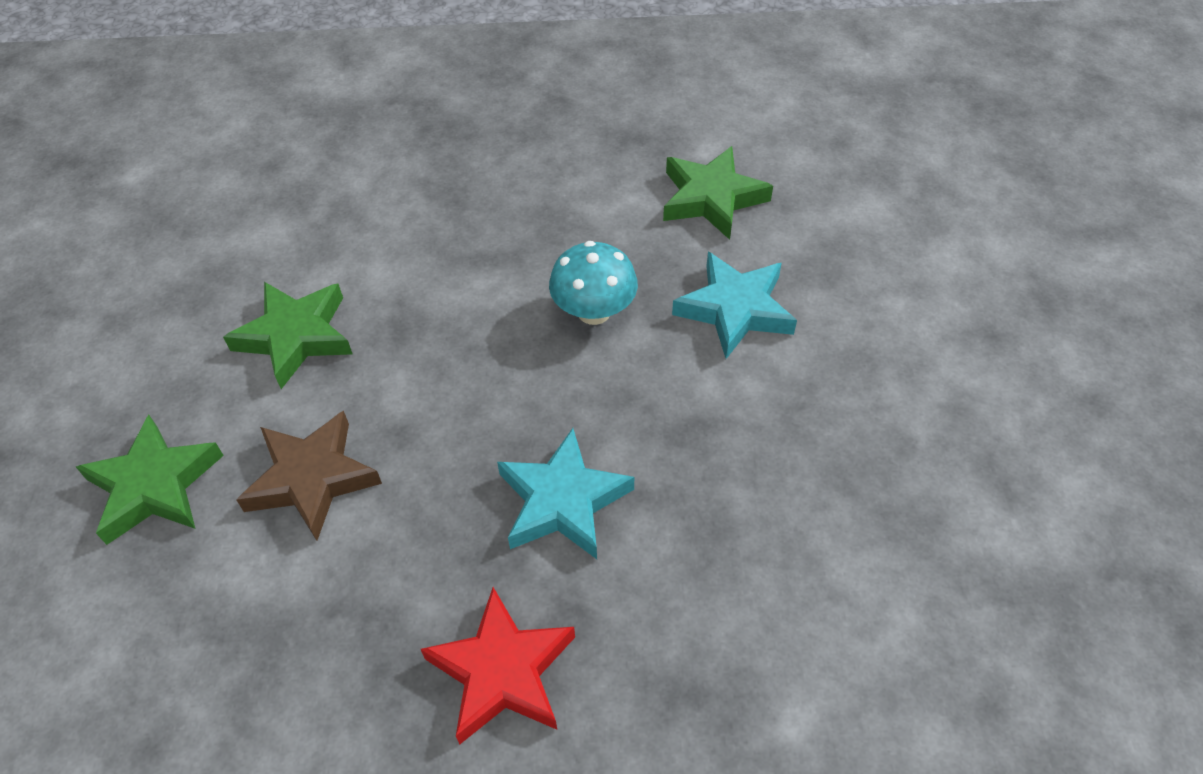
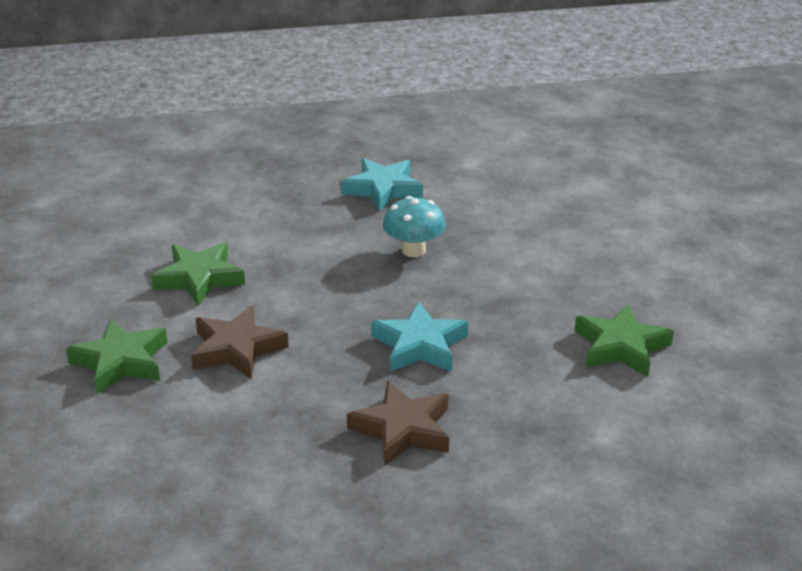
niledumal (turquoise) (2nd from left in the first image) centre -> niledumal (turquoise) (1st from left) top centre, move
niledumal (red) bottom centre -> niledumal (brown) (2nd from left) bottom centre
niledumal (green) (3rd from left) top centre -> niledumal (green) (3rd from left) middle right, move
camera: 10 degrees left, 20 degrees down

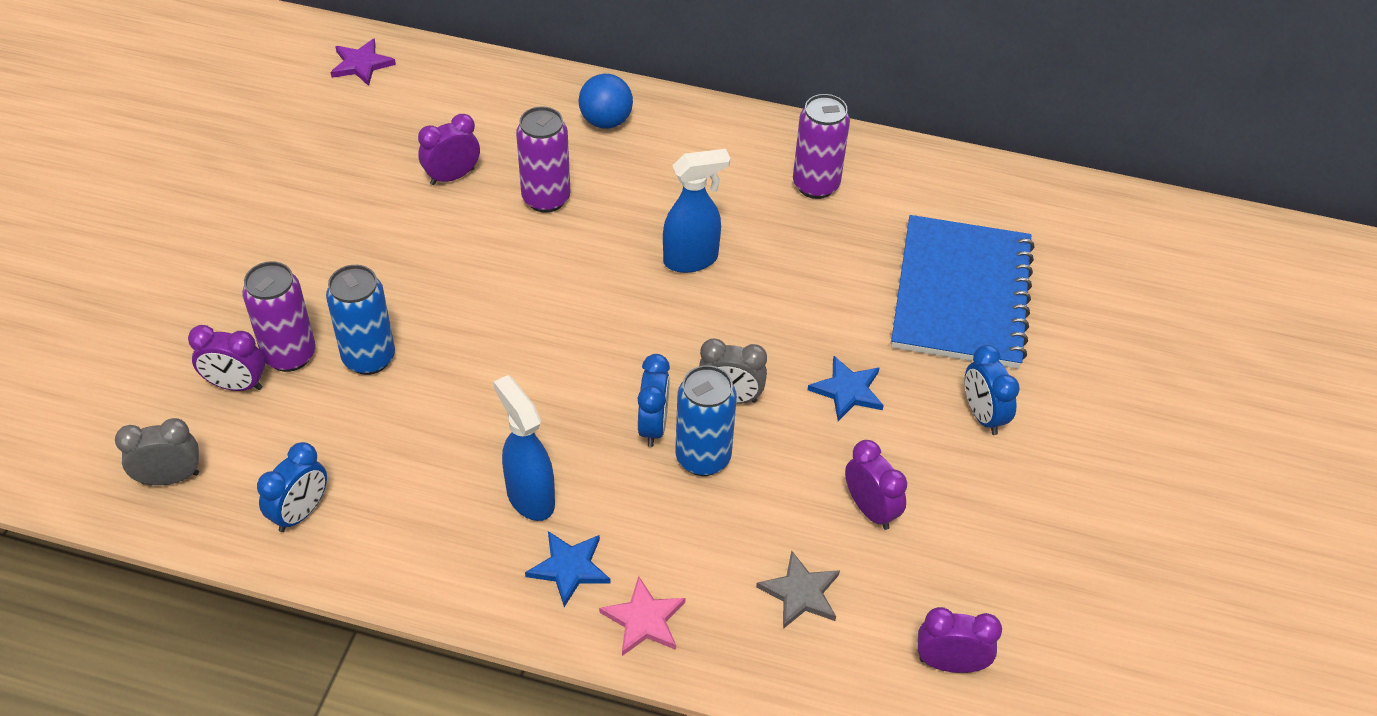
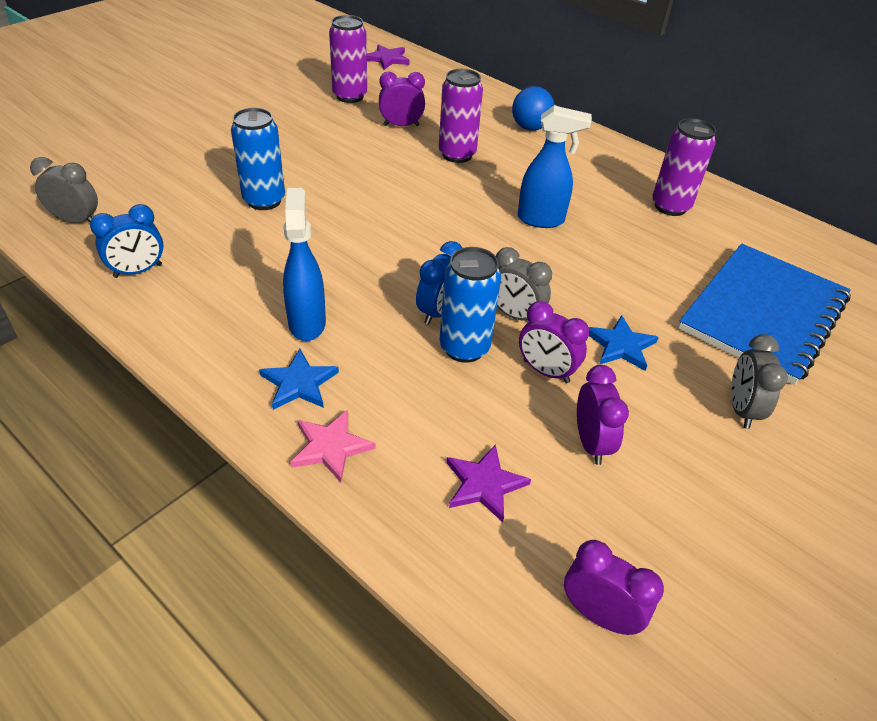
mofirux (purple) (1st from left) middle left -> mofirux (purple) (1st from left) top centre, move
niledumal (grey) bottom centre -> niledumal (purple) (2nd from left) bottom centre
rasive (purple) (1st from left in the first image) middle left -> rasive (purple) (2nd from left) centre, move
rasive (blue) (3rd from left) middle right -> rasive (grey) (3rd from left) middle right
camera: 25 degrees right, 5 degrees down

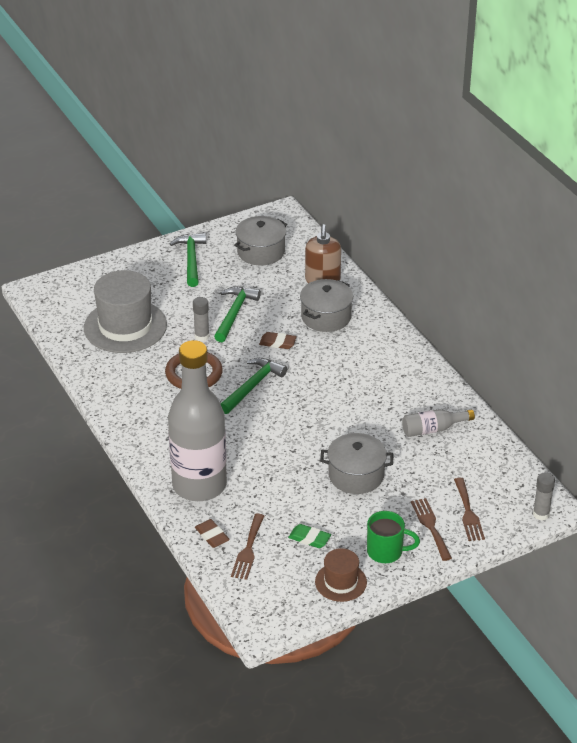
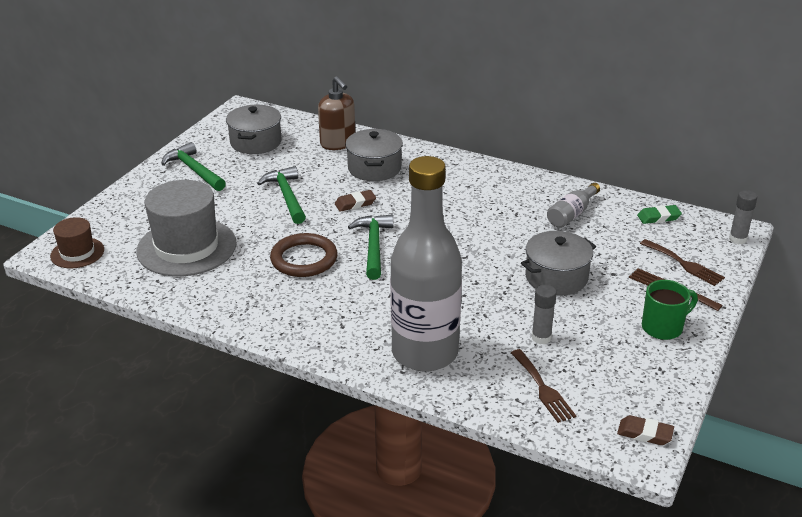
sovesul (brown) bottom centre -> sovesul (brown) middle left, move
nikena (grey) (1st from left) centre -> nikena (grey) (1st from left) middle right, move
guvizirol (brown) (1st from left in the first image) bottom centre -> guvizirol (brown) (2nd from left) bottom right, move
guvizirol (green) bottom centre -> guvizirol (green) middle right, move
camera: 35 degrees left, 5 degrees down

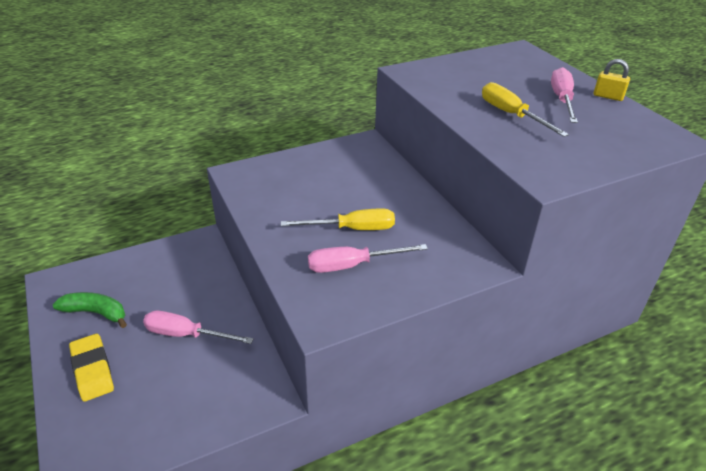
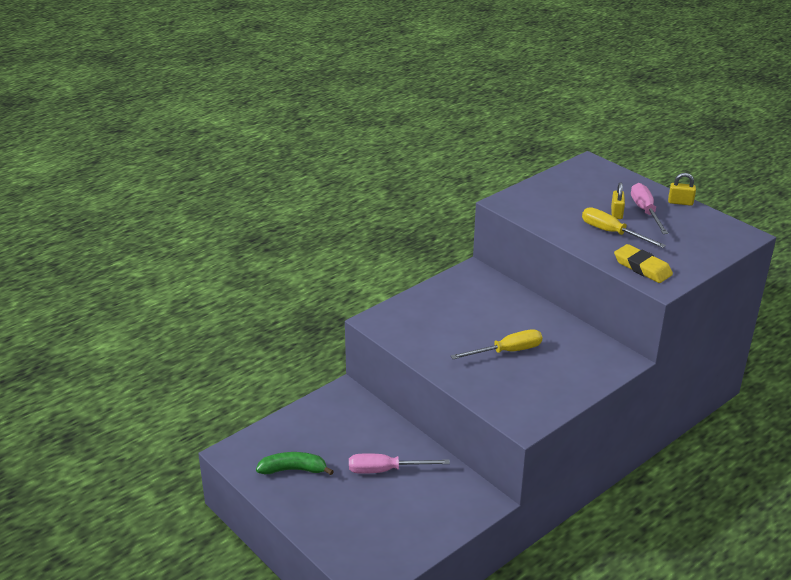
none -> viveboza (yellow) (1st from left) middle right
guvizirol (yellow) bottom left -> guvizirol (yellow) middle right, move
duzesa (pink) (2nd from left) centre -> none
camera: 15 degrees left, 5 degrees down

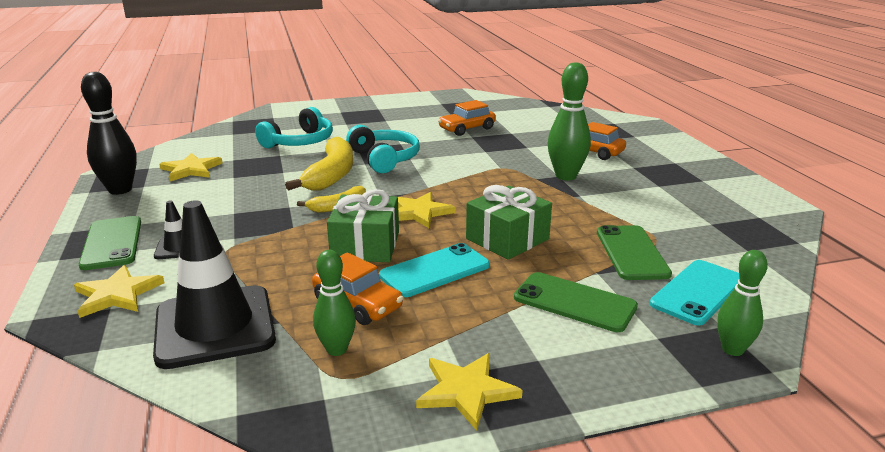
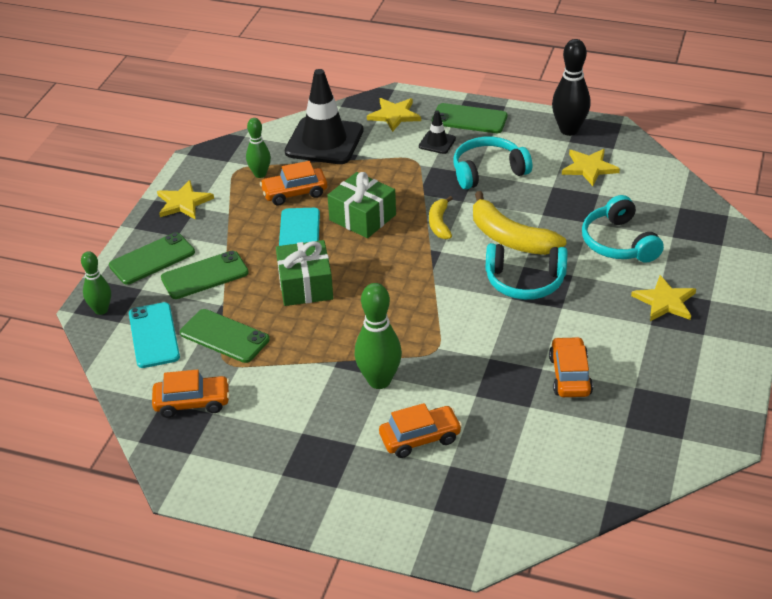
none -> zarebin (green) (1st from left) middle left
none -> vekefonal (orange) (1st from left) middle left
none -> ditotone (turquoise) (1st from left) top centre
niledumal (yellow) (3rd from left in the first image) centre -> niledumal (yellow) (4th from left) middle right, move
camera: 125 degrees right, 15 degrees up

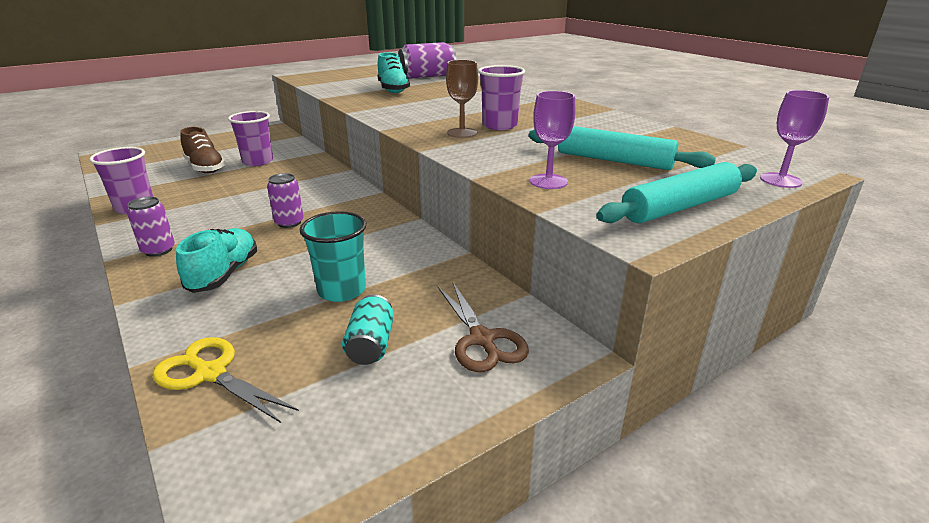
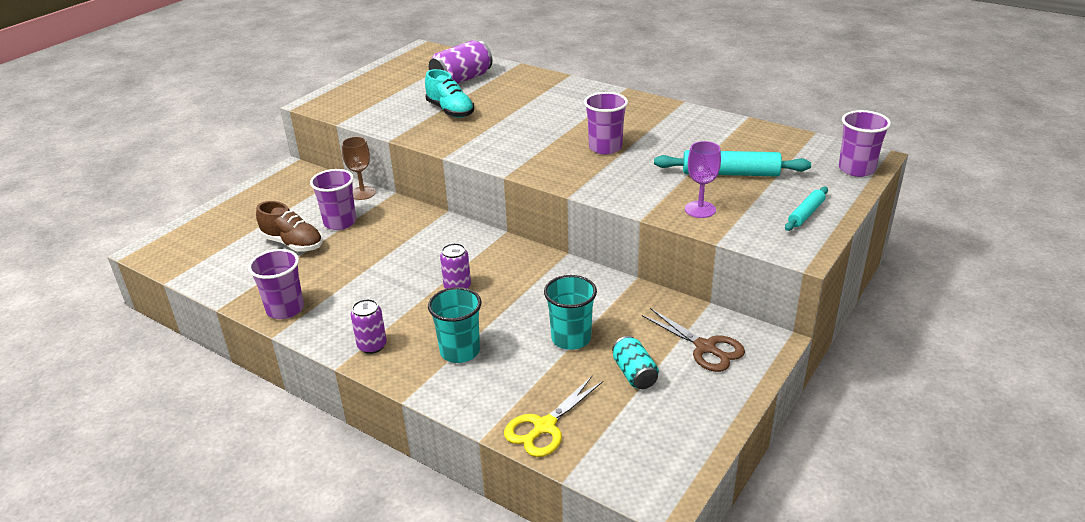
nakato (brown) top centre -> nakato (brown) top left, move
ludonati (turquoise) (1st from left) middle left -> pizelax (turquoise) (1st from left) centre
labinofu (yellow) bottom left -> labinofu (yellow) bottom centre, 60 degrees counterclockwise
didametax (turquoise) (2nd from left) middle right, x0.57
nakato (purple) (2nd from left) top right -> pizelax (purple) (4th from left) top right
camera: 20 degrees left, 5 degrees up

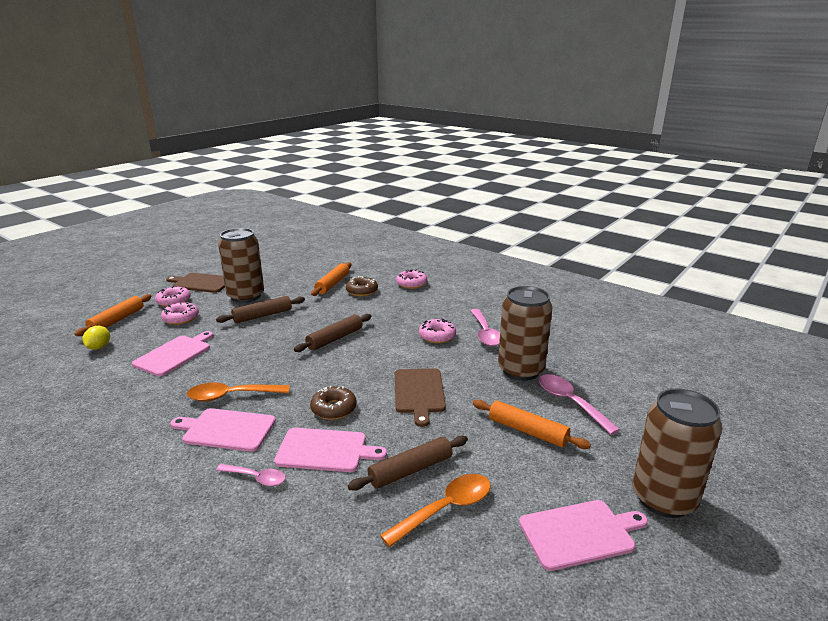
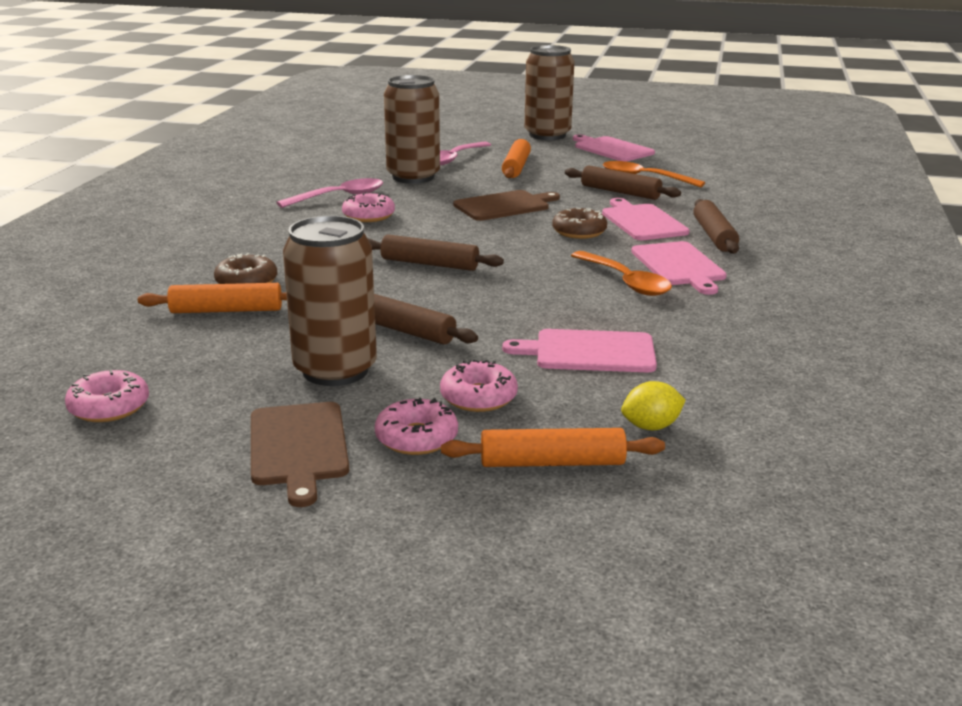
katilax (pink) (3rd from left in the first image) centre -> katilax (pink) (1st from left) middle left, move
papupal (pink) (1st from left) bottom left -> didametax (brown) (4th from left) top right
camera: 115 degrees left, 0 degrees up

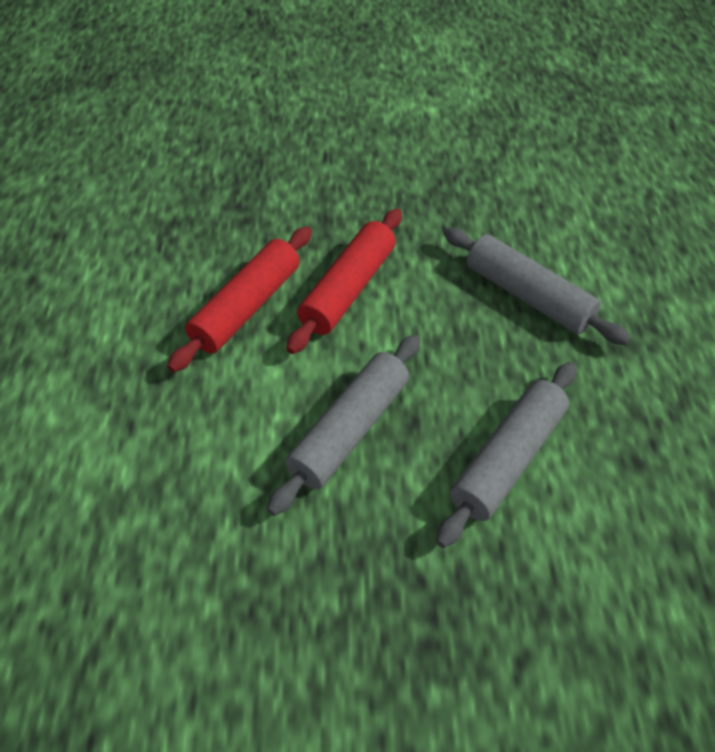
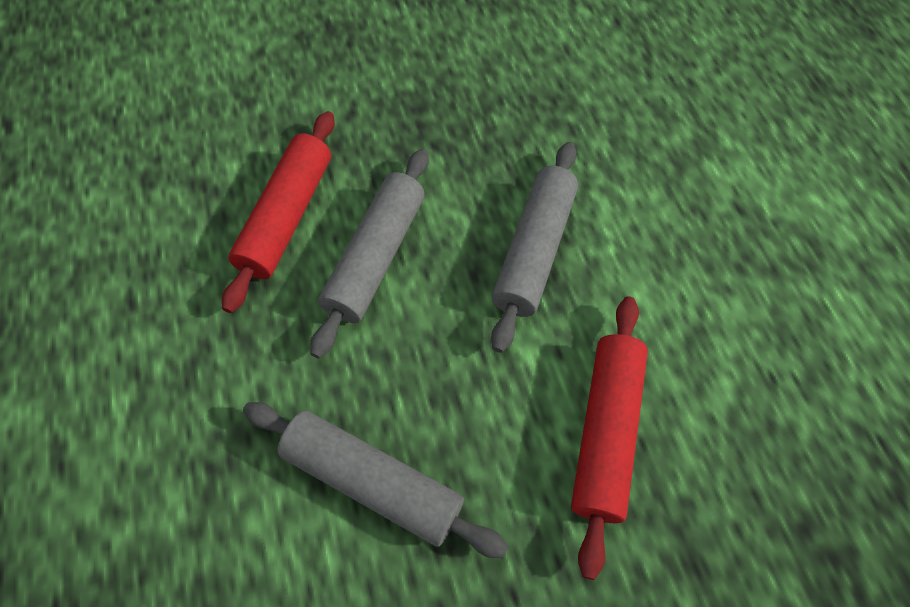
didametax (red) (1st from left) centre -> didametax (red) (1st from left) middle left, move
camera: 165 degrees right, 10 degrees up

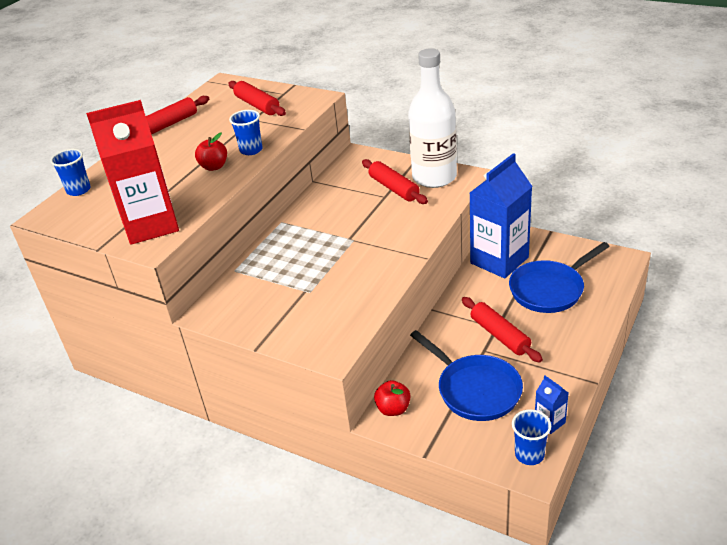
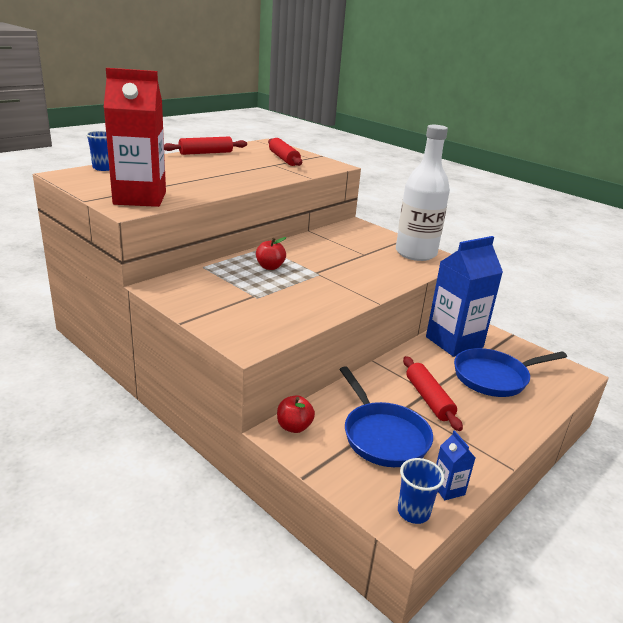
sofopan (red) (1st from left) top left -> sofopan (red) (1st from left) centre, move
pizelax (blue) (2nd from left) top centre -> none
didametax (red) (3rd from left) top centre -> none
camera: 10 degrees right, 10 degrees down

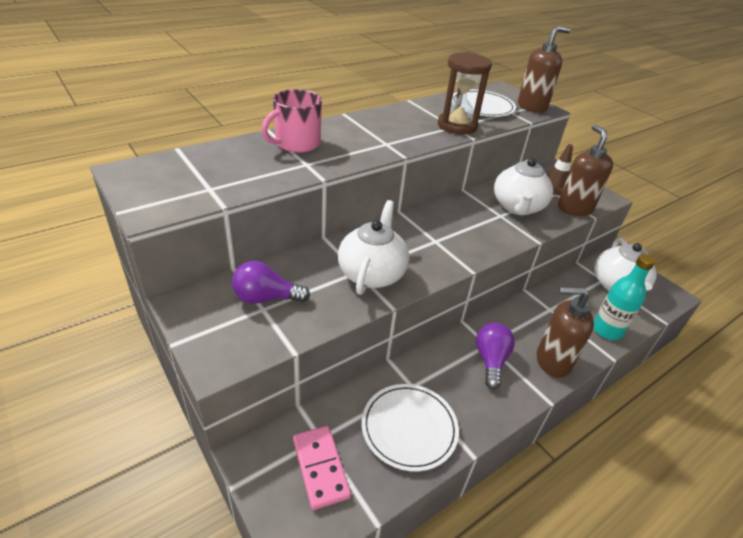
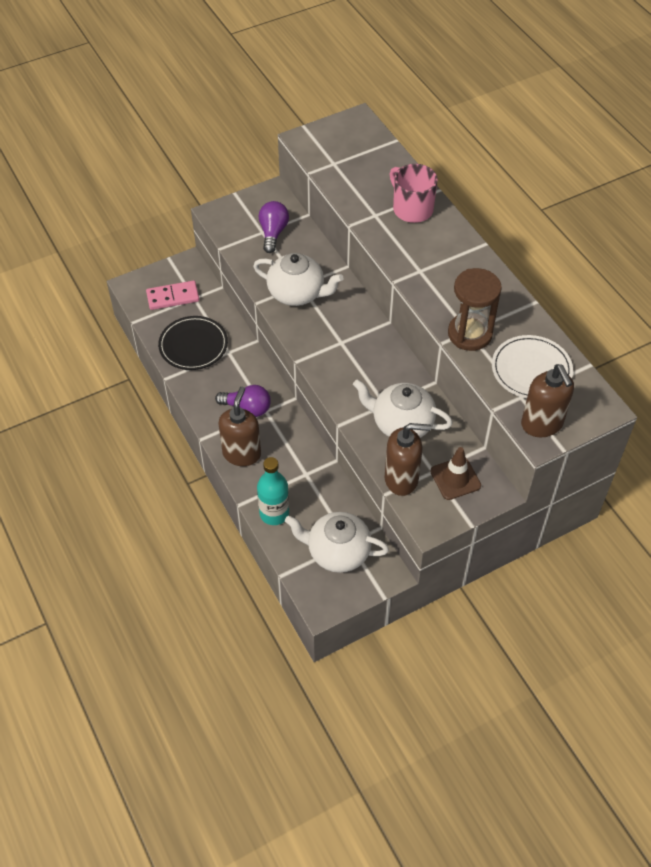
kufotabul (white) (1st from left) bottom centre -> kufotabul (black) middle left
camera: 100 degrees right, 15 degrees up

